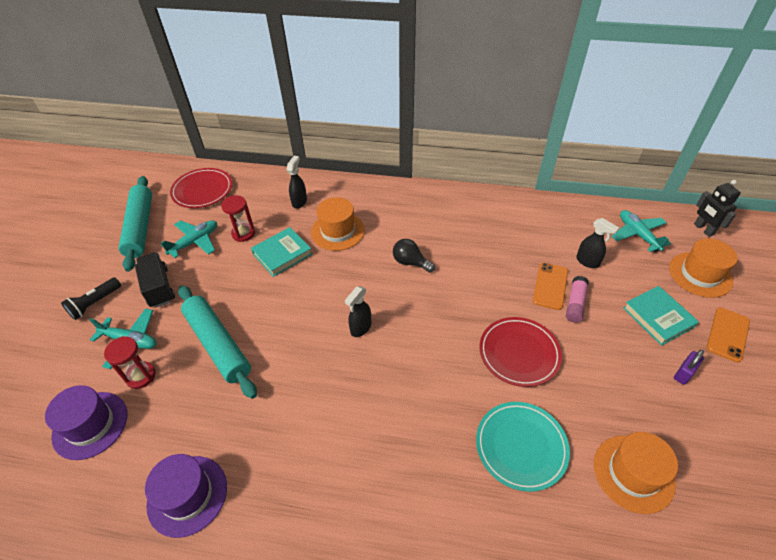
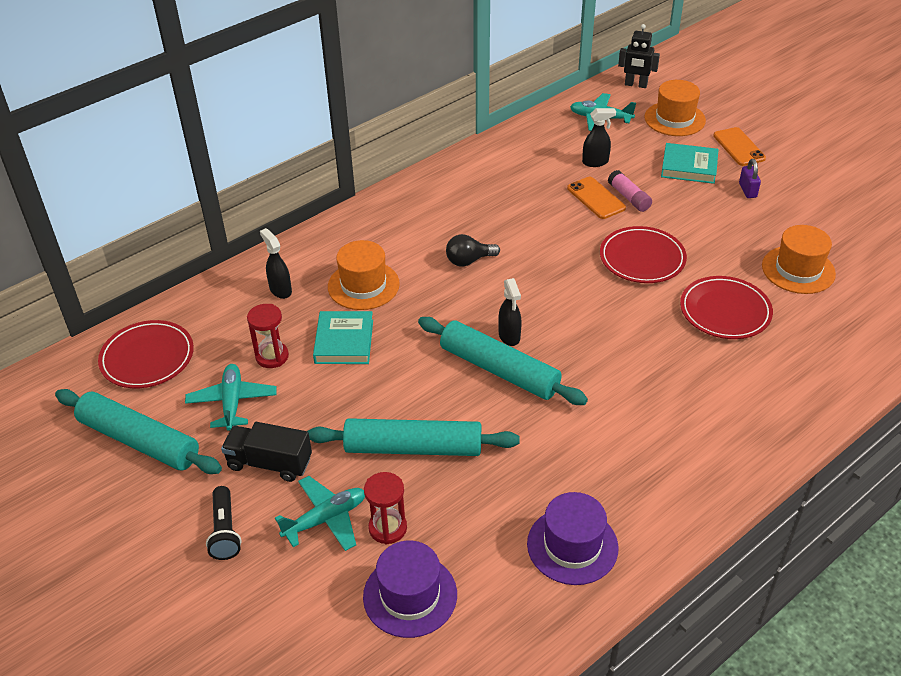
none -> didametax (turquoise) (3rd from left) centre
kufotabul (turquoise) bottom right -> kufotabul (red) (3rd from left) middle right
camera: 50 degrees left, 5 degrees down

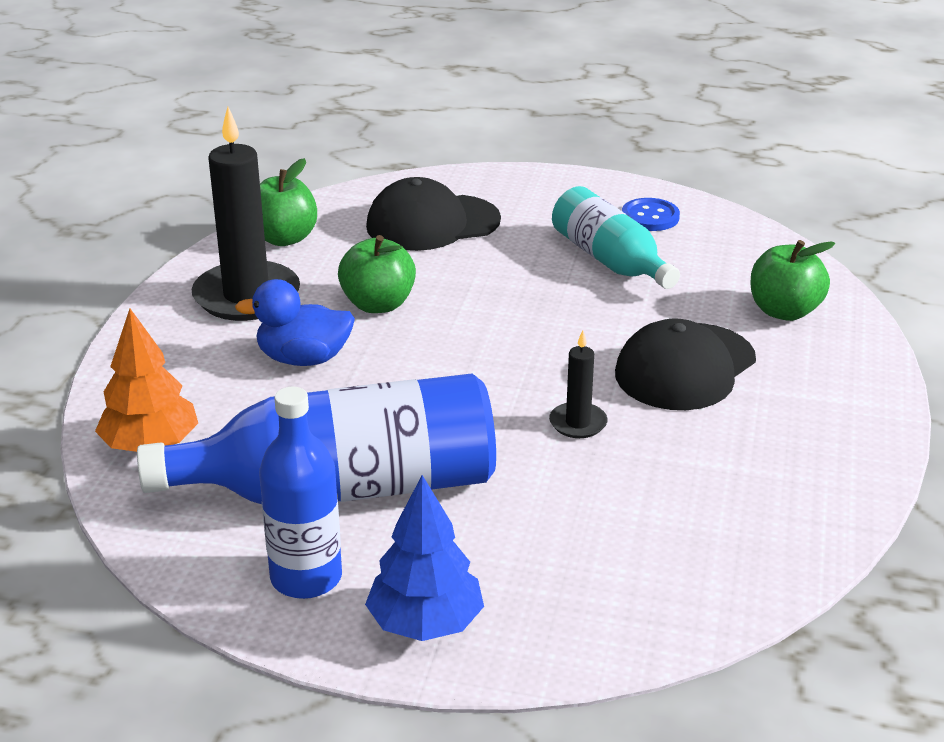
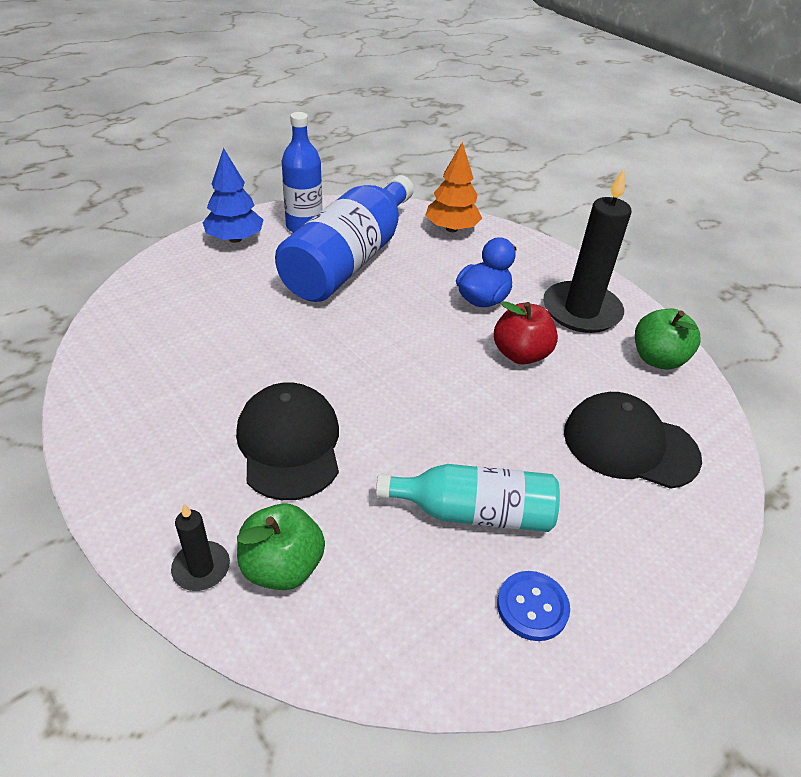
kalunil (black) (2nd from left in the first image) centre -> kalunil (black) (1st from left) bottom left, move
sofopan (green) (2nd from left) centre -> sofopan (red) centre
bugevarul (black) (1st from left in the first image) top centre -> bugevarul (black) (2nd from left) middle right, 90 degrees counterclockwise
camera: 125 degrees right, 10 degrees up

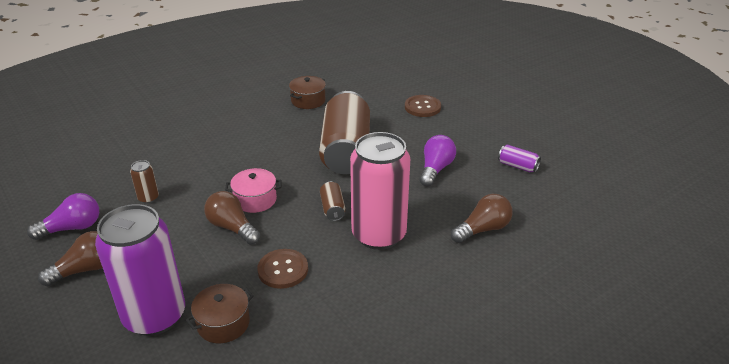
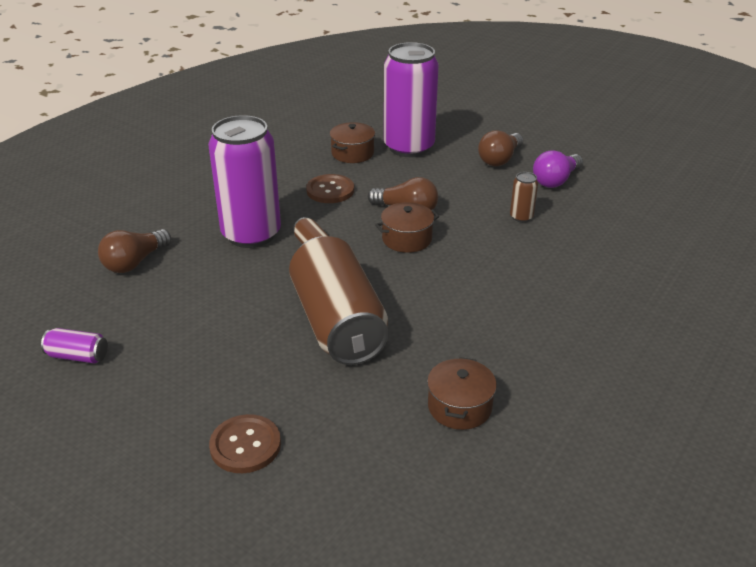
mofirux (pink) centre -> mofirux (purple) (2nd from left) top left
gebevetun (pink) centre -> gebevetun (brown) (2nd from left) centre
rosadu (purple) (2nd from left) centre -> none
camera: 160 degrees right, 0 degrees up

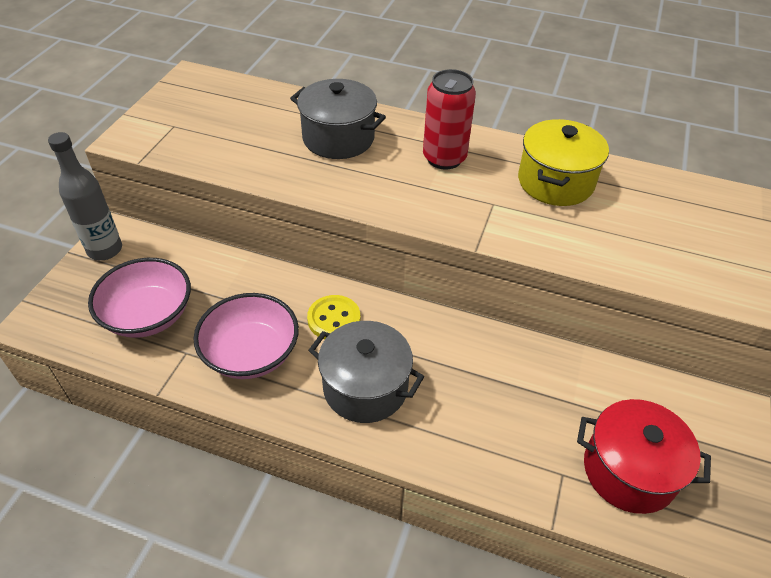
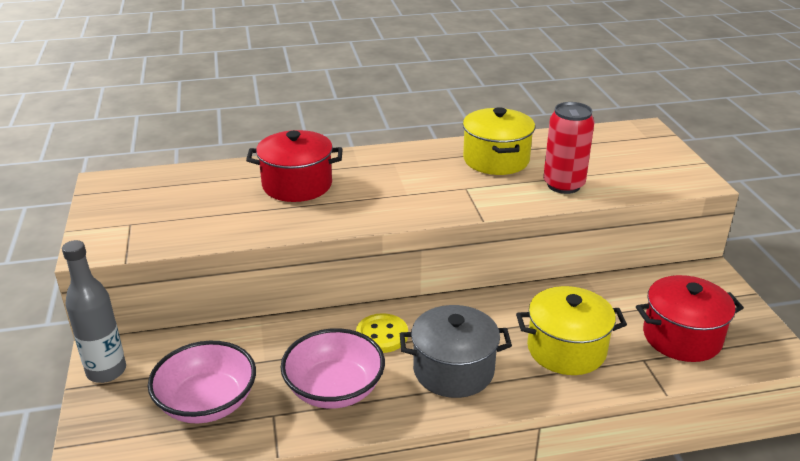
gebevetun (grey) (1st from left) top centre -> gebevetun (red) (1st from left) centre
none -> gebevetun (yellow) (2nd from left) bottom right
mofirux (red) top centre -> mofirux (red) top right, move
camera: 30 degrees left, 15 degrees down

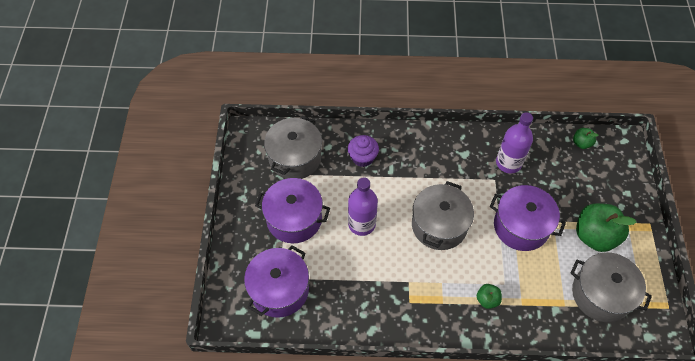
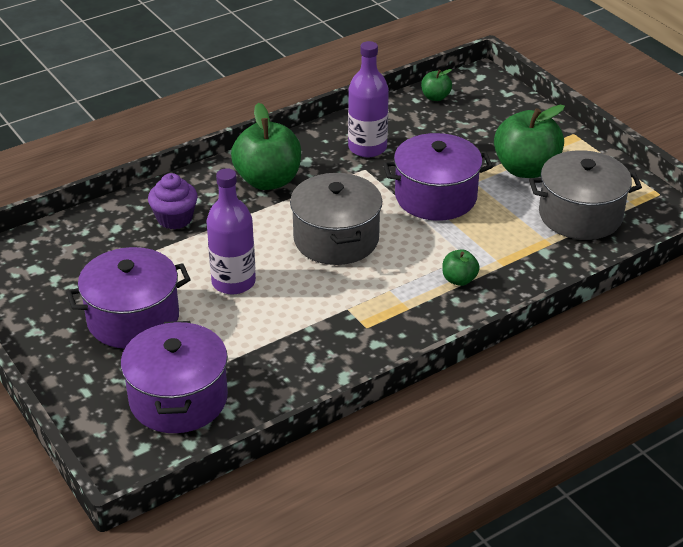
none -> sofopan (green) (1st from left) top centre
gebevetun (grey) (1st from left) centre -> none
camera: 35 degrees left, 20 degrees down

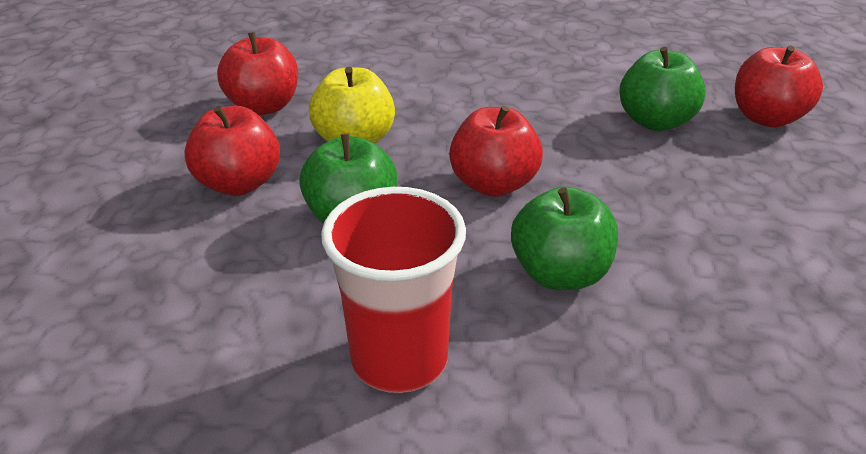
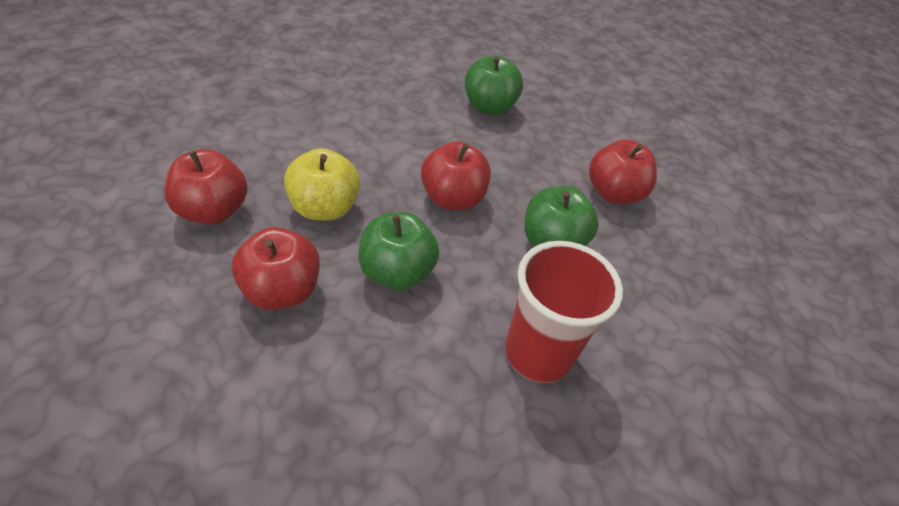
sofopan (red) (4th from left) top right -> sofopan (red) (4th from left) middle right, move
camera: 50 degrees left, 10 degrees up

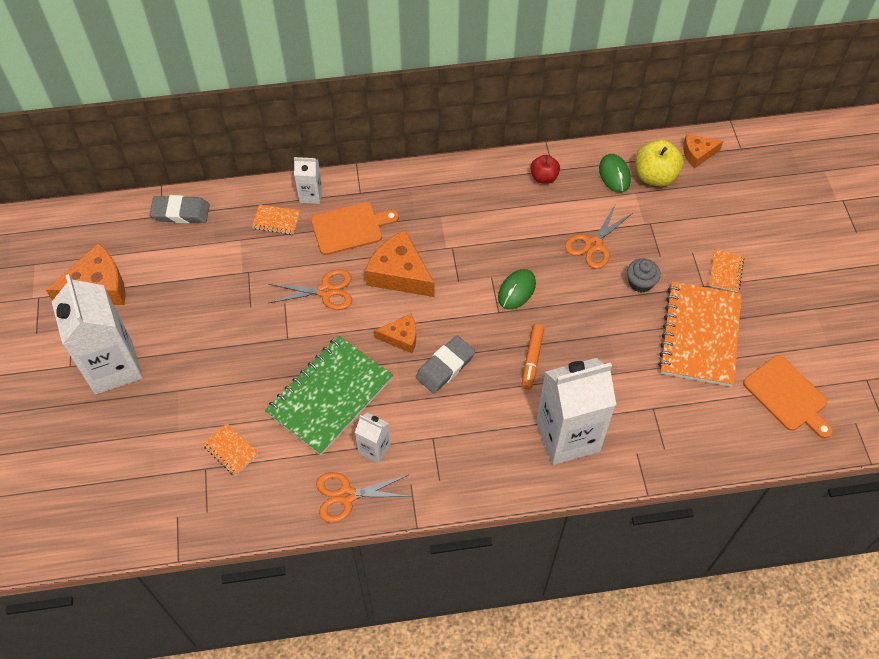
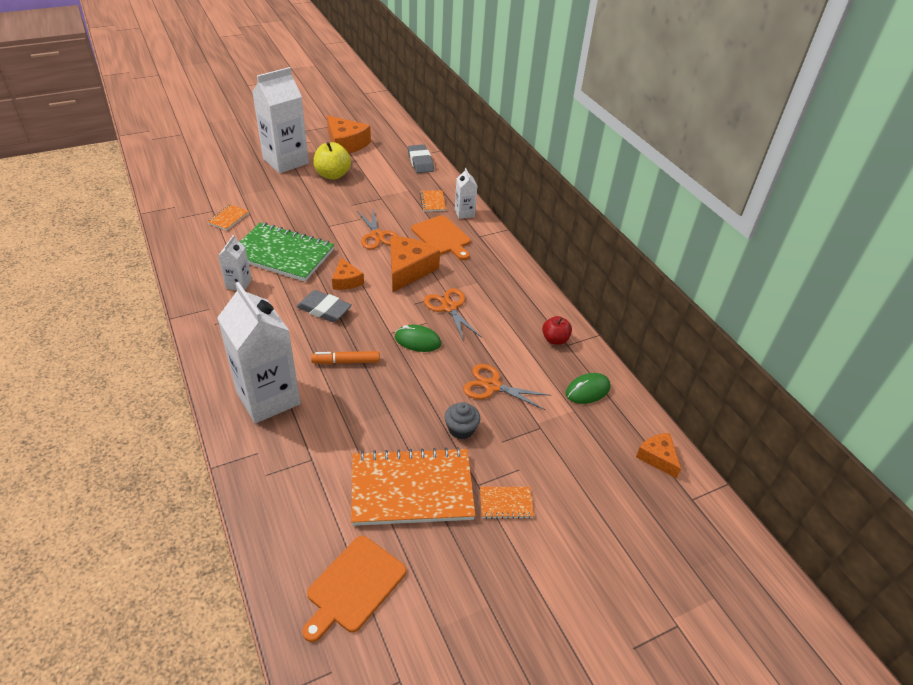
sofopan (yellow) top right -> sofopan (yellow) top centre, move
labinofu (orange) (2nd from left) bottom centre -> labinofu (orange) (2nd from left) centre, move
camera: 70 degrees right, 15 degrees down

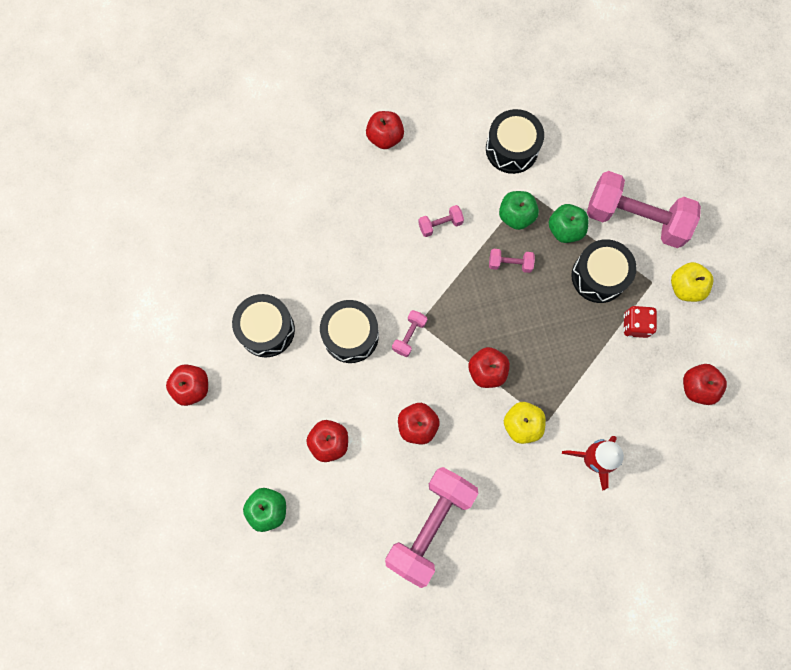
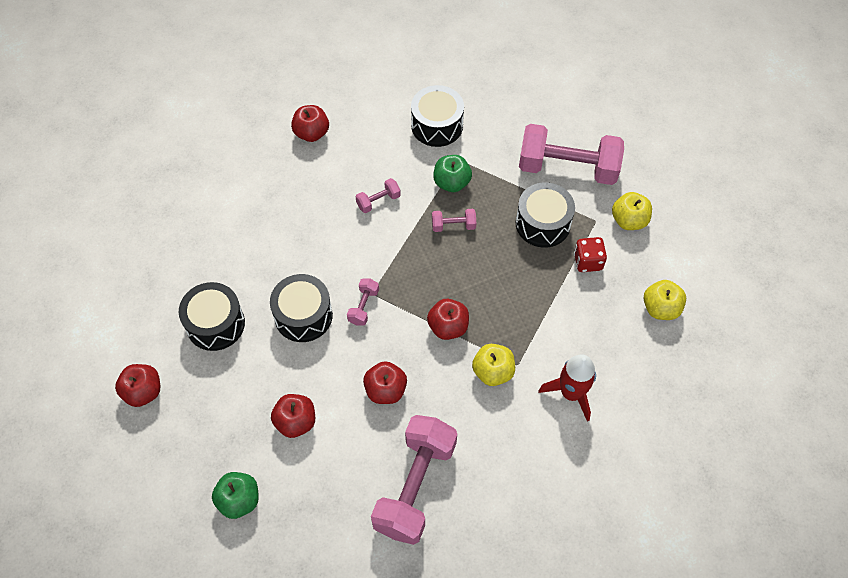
sofopan (red) (6th from left) middle right -> sofopan (yellow) (3rd from left) middle right
sofopan (green) (3rd from left) top right -> none
camera: 10 degrees left, 15 degrees down

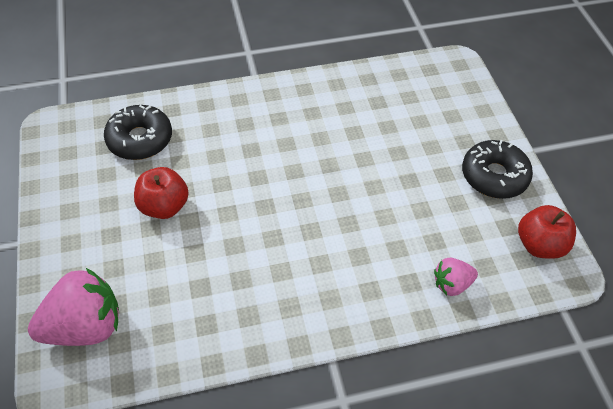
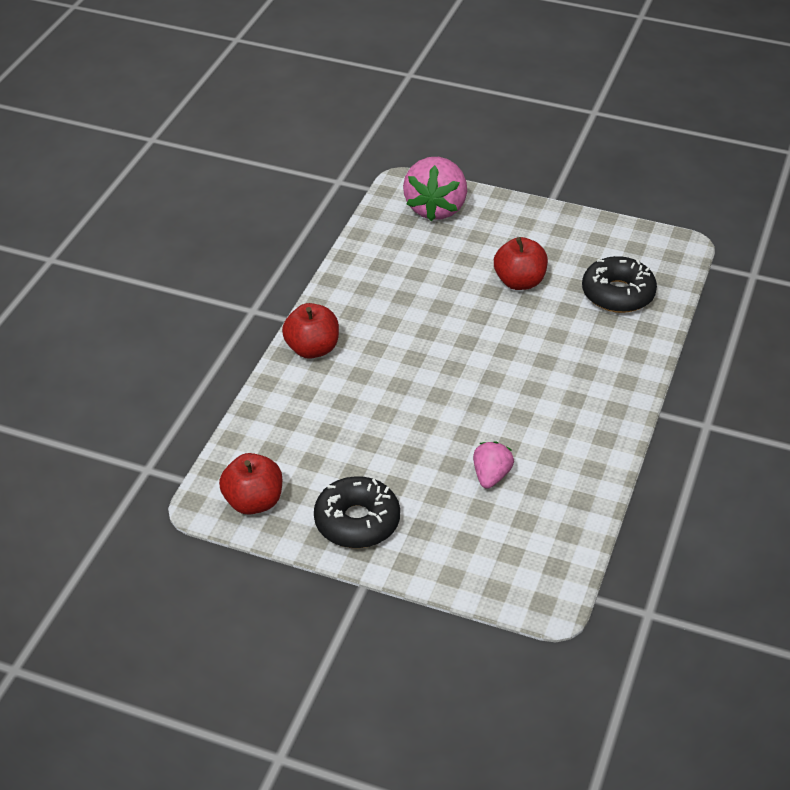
none -> sofopan (red) (2nd from left) centre
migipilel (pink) (2nd from left) bottom right -> migipilel (pink) (2nd from left) centre, move
camera: 125 degrees right, 10 degrees down

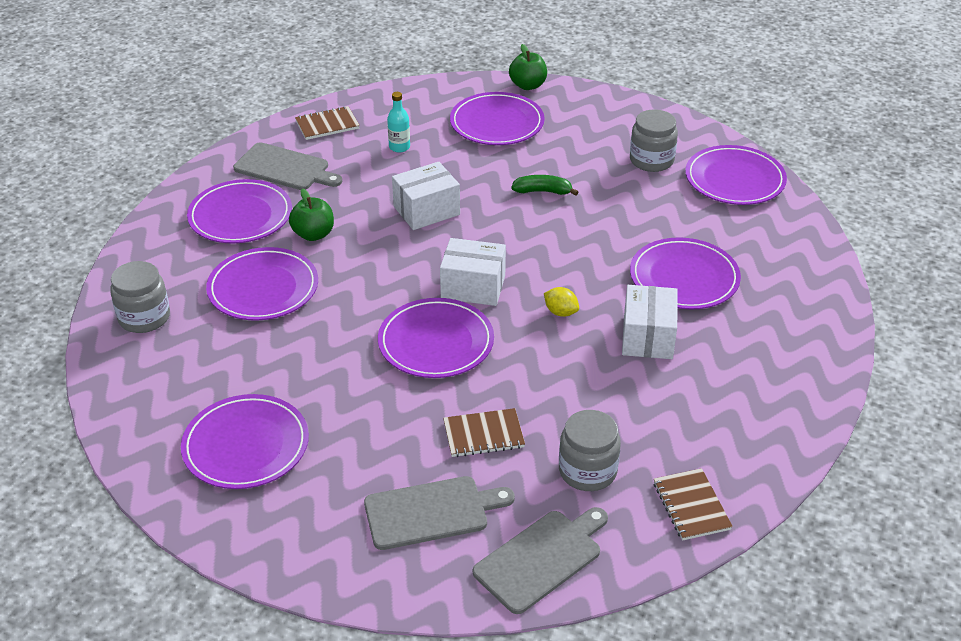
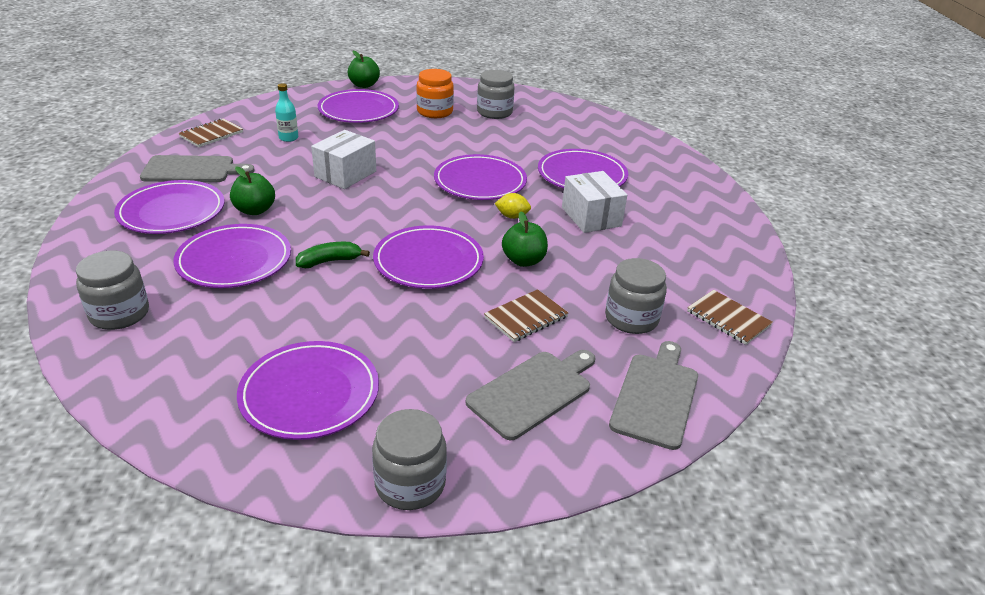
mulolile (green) top centre -> mulolile (green) centre, move
none -> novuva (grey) (2nd from left) bottom centre
none -> novuva (orange) top centre
kufotabul (purple) (7th from left in the first image) top right -> kufotabul (purple) (6th from left) top centre, move
none -> sofopan (green) (3rd from left) centre
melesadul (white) (2nd from left) centre -> none
camera: 30 degrees left, 5 degrees down

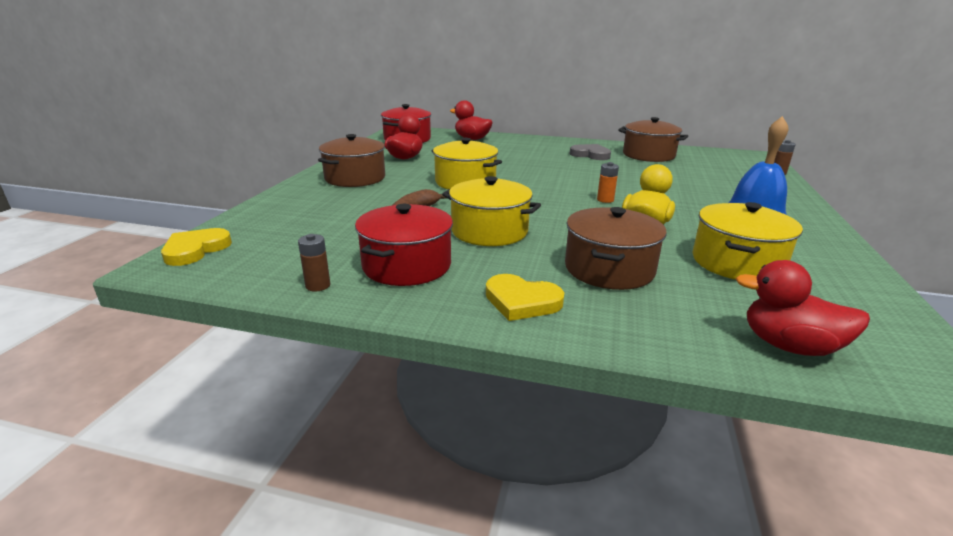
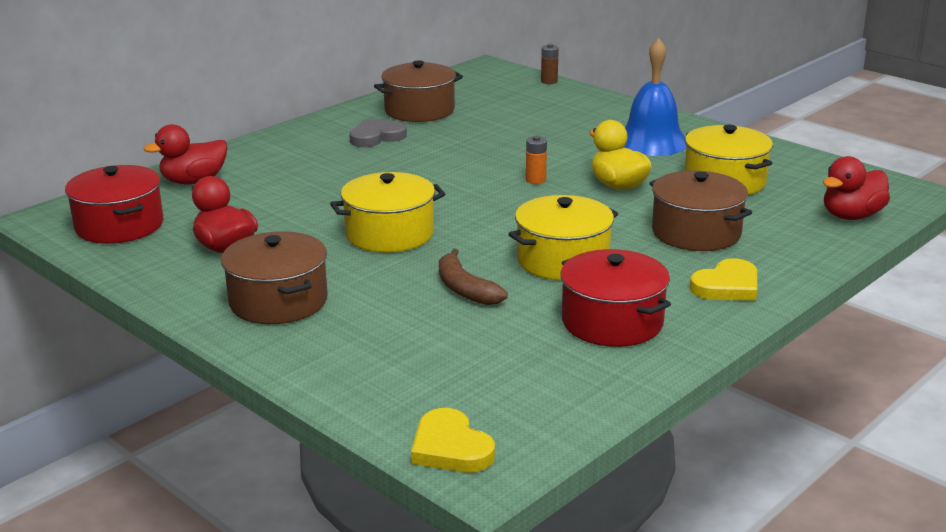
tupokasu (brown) (1st from left) middle left -> none
camera: 60 degrees left, 0 degrees up

